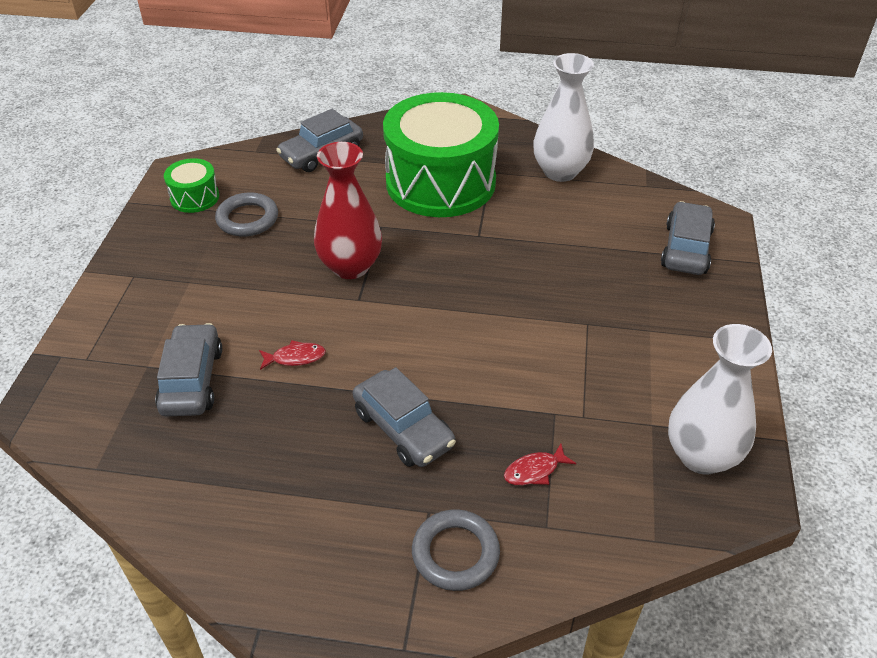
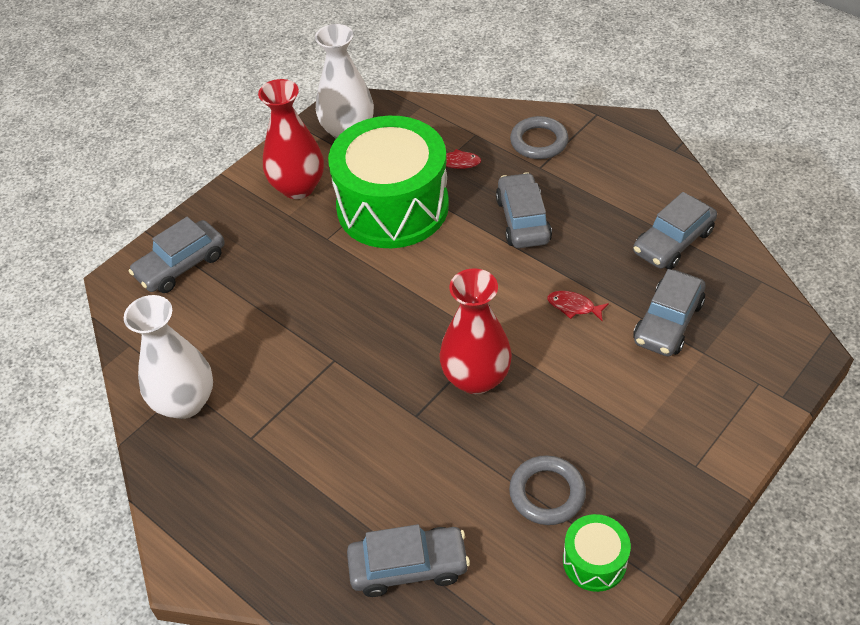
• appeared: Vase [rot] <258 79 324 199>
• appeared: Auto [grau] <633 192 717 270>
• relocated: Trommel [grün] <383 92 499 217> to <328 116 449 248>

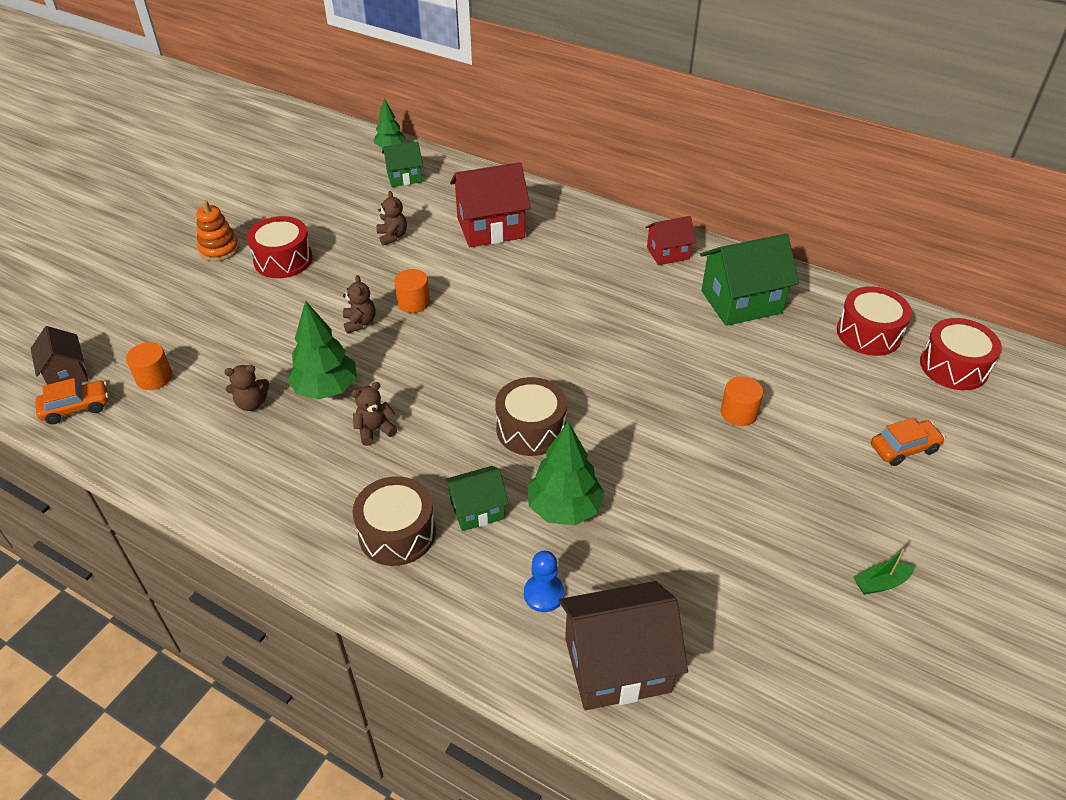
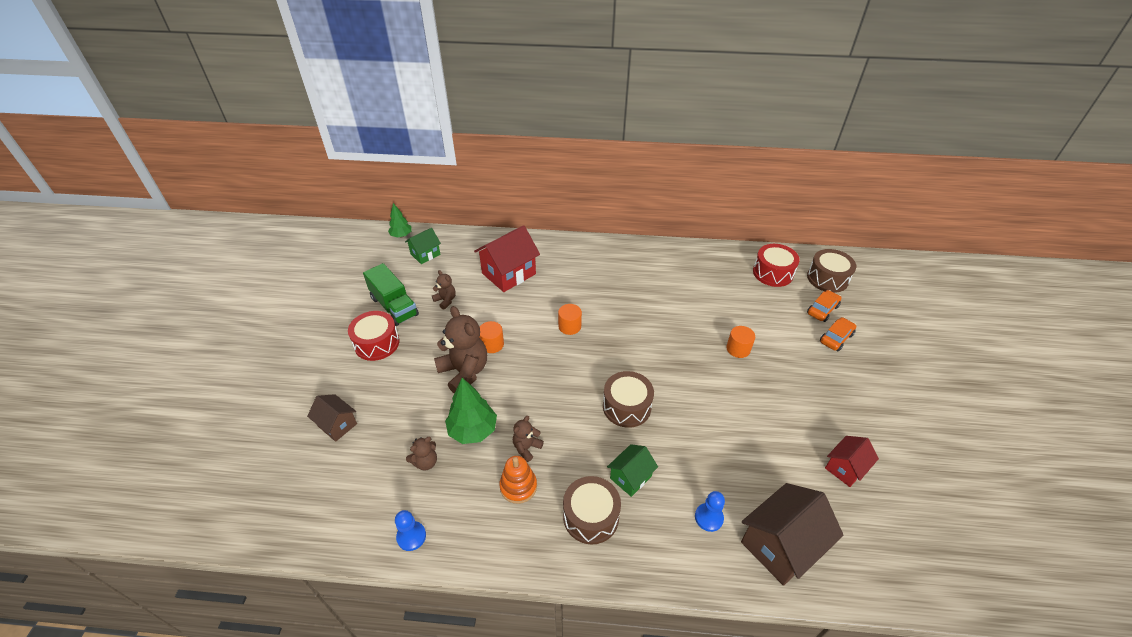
• missing: Baum [grün] <527 422 604 525>
• missing: Haus [grün] <700 233 799 326>
• missing: Boot [grün] <853 549 915 595>
• appeared: Lastwagen [grün] <363 263 419 326>
• appeared: Bauer [blau] <395 510 426 551>
• relocated: Haus [braun] <30 326 88 385> to <307 394 357 442>
• relocated: Auto [orange] <35 378 109 424> to <807 290 842 322>
• relocated: Vollzylinder [orange] <126 342 172 390> to <558 304 582 335>
• relocated: Stapelspielzeug [orange] <196 200 239 261> to <499 456 537 504>
• relocated: Haus [rot] <645 216 696 265> to <825 436 879 487>
• colour: Trommel [rot] <920 318 1002 390> to Trommel [braun] <807 249 856 293>
• size: Teddybär [braun] <343 275 375 333> = <434 306 487 393> x2.00

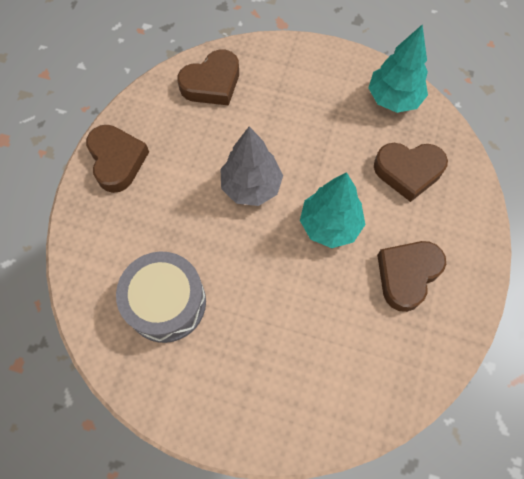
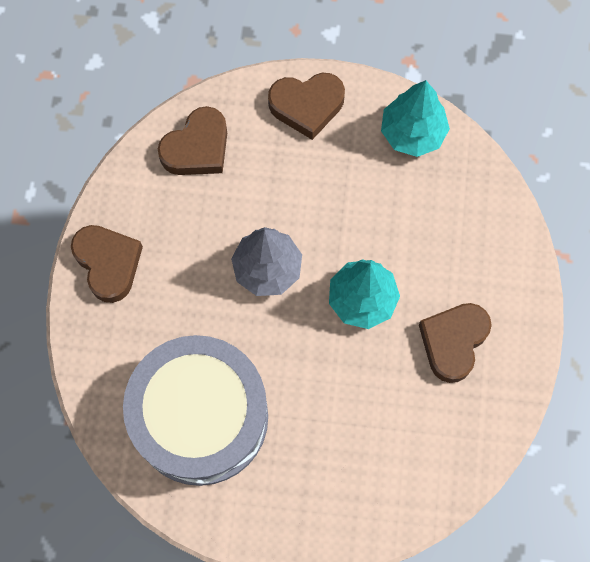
• relocated: Herz [braun] <374 143 448 202> to <268 73 345 140>
• size: Trommel [grau] <116 251 206 343> = <123 335 268 486> x1.56

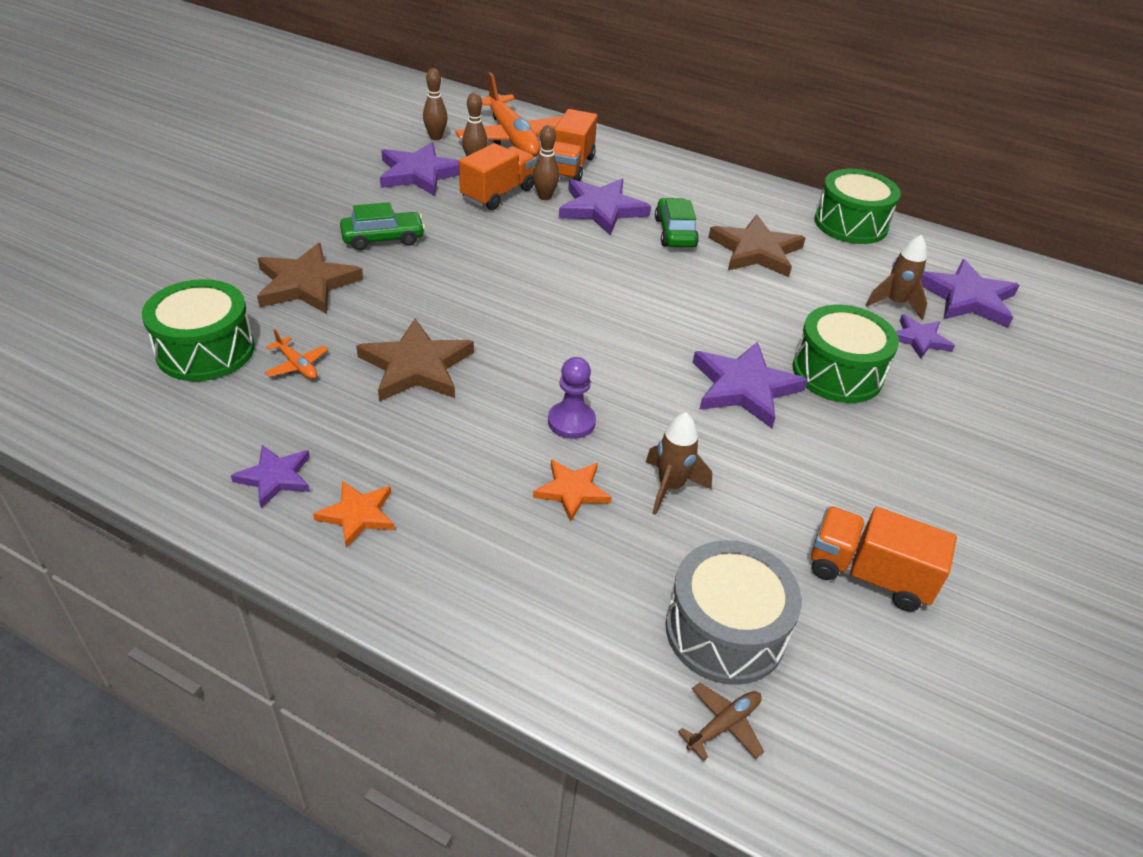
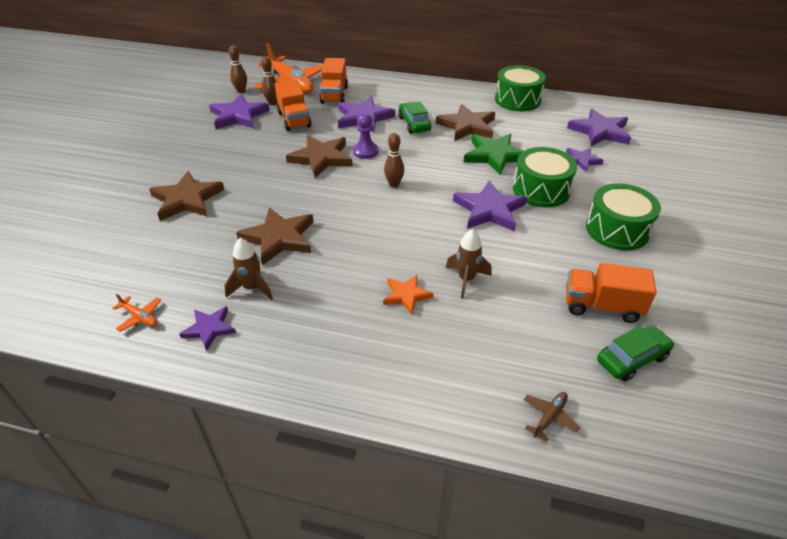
• missing: Stern [orange] <313 481 395 548>
• missing: Trommel [grau] <665 540 802 685>
• appeared: Stern [braun] <286 135 353 178>
• appeared: Stern [grün] <464 134 524 175>
• relocated: Trommel [grün] <142 279 255 381> to <586 183 661 251>
• relocated: Flugzeug [orange] <265 329 328 379> to <112 294 161 332>
• relocated: Auto [grün] <340 202 425 250> to <597 325 675 382>
• relocated: Bowlingkegel [braun] <533 125 559 200> to <384 133 404 188>
• relocated: Bauer [lila] <548 357 596 439> to <353 112 378 159>
• relocated: Rakete [braun] <865 235 927 320> to <224 238 273 300>
• spun: Lastwagen [orange] <459 143 536 210> = <274 80 312 131> 135 degrees clockwise

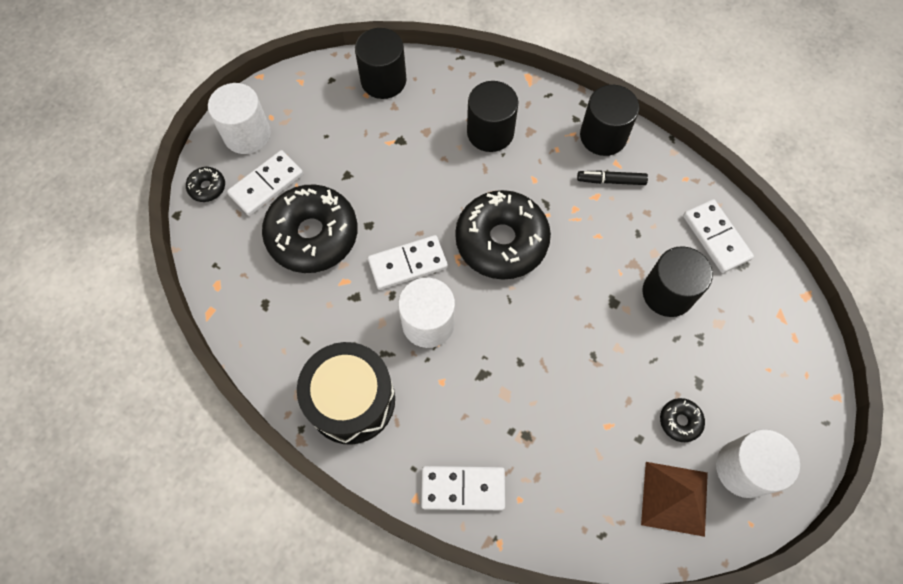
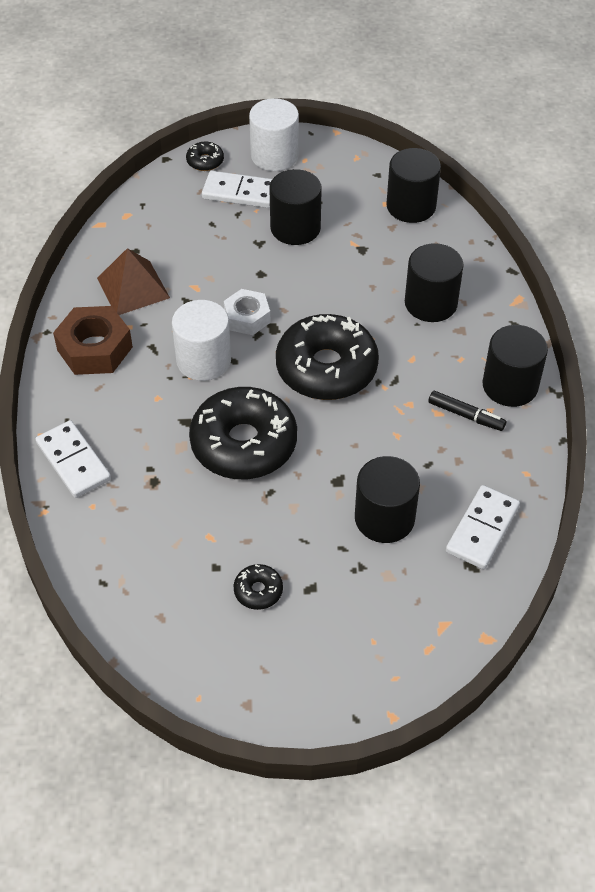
• missing: Vollzylinder [weiß] <716 429 800 498>
• appeared: Vollzylinder [schwarz] <269 169 322 245>
• relocated: Donut [schwarz] <262 184 358 273> to <189 387 297 479>
• relocated: Pyramide [braun] <641 462 708 537> to <97 248 170 315>
• exchanged: Trommel [schwarz] <297 342 395 445> to Sechskantmutter [braun] <53 306 133 375>
• exchanged: Dominostein [weiß] <368 235 448 290> to Sechskantmutter [weiß] <224 289 271 335>
• spun: Filzstift [schwarz] <577 170 648 185> = <428 391 506 431> 150 degrees clockwise

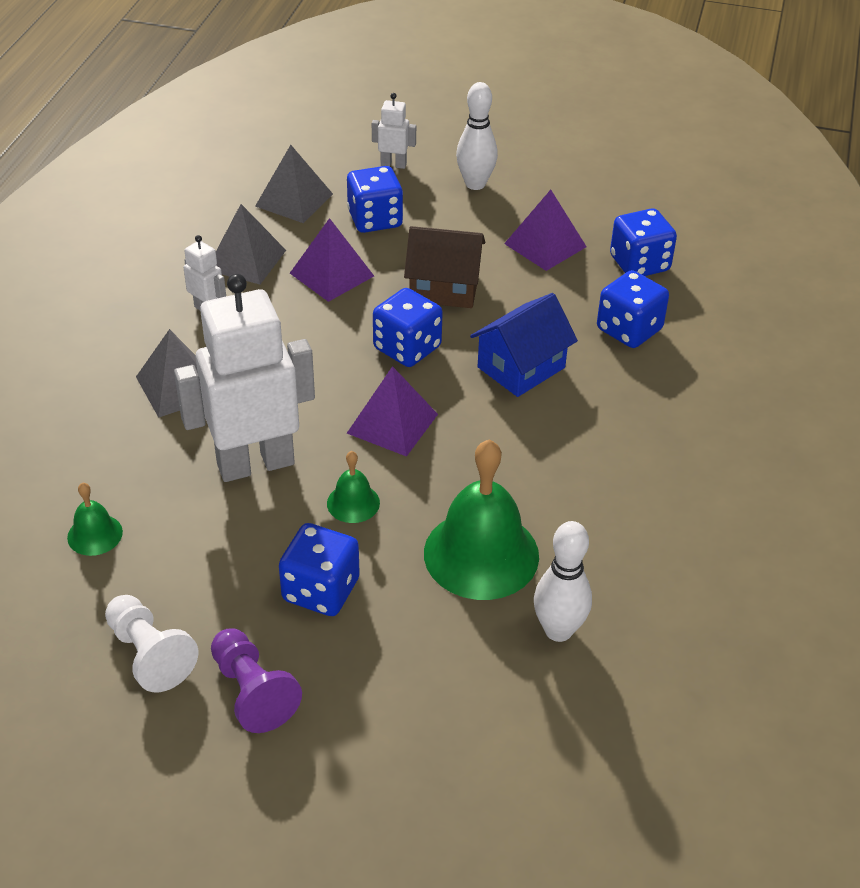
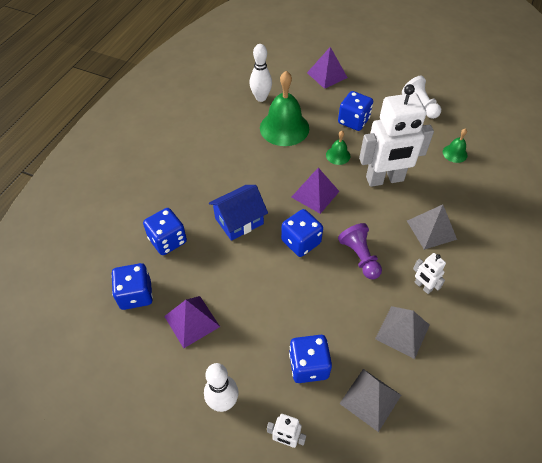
• missing: Haus [braun] <404 226 485 308>
• relocated: Bauer [lila] <211 628 302 733> to <338 223 382 279>
• relocated: Pyramide [lila] <290 218 374 302> to <307 47 348 89>

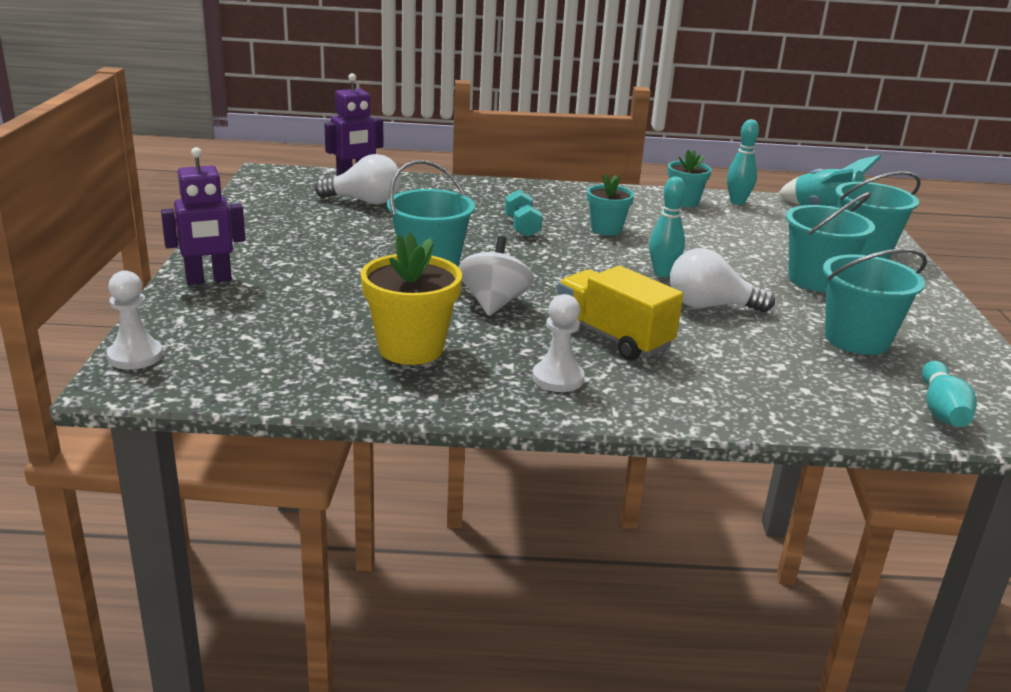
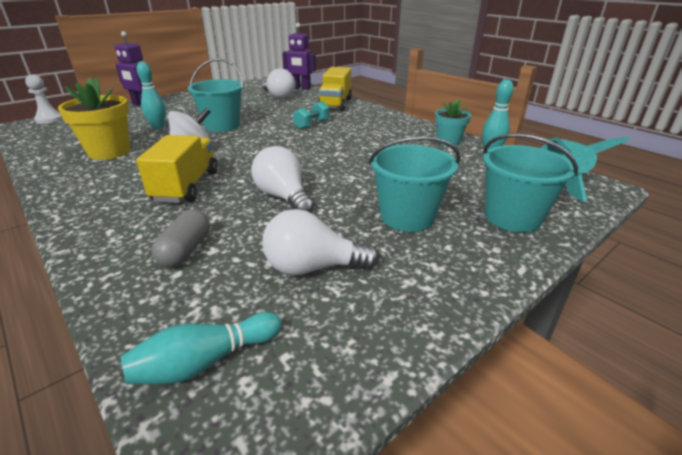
• missing: Bauer [weiß] <532 294 585 392>
• missing: Blumentopf [türkis] <587 173 634 236>
• appeared: Kapsel [grau] <152 209 210 268>
• appeared: Lastwagen [gelb] <318 67 352 111>
• relocated: Bowlingkegel [türkis] <649 177 685 277> to <136 61 166 129>
• exchanged: Eimer [türkis] <823 249 927 355> to Glühbirne [weiß] <262 209 379 275>

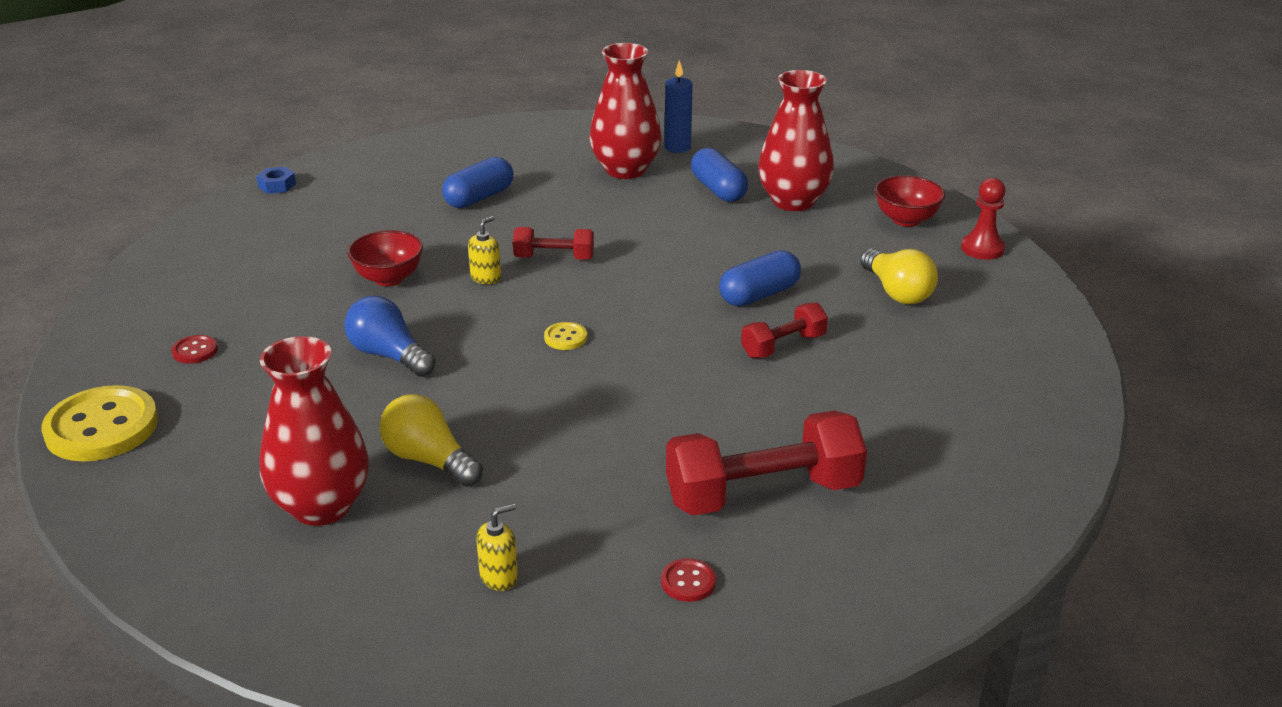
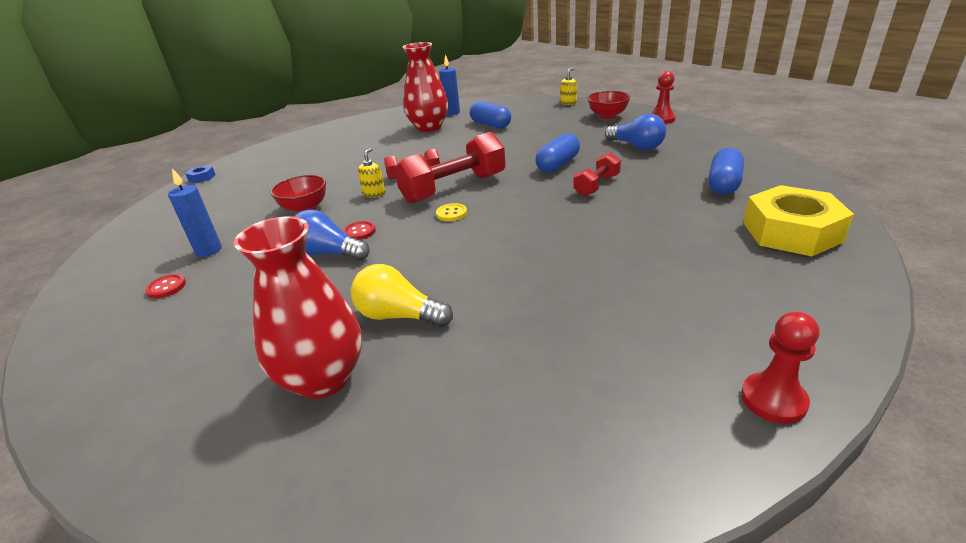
• missing: Knopf [gelb] <41 385 158 462>
• missing: Vase [rot] <758 70 834 211>
• appeared: Kerze [blau] <168 168 222 257>
• appeared: Bauer [rot] <741 312 820 424>
• appeared: Sechskantmutter [gelb] <743 185 854 256>
• relocated: Kapsel [blau] <442 157 513 208> to <708 148 744 195>
• relocated: Seifenspender [gelb] <476 504 518 591> to <560 68 577 105>
• relocated: Knopf [rot] <661 558 716 602> to <343 221 376 240>
• relocated: Hantel [rot] <666 411 867 516> to <394 132 506 203>
• colour: Glühbirne [gelb] <860 248 938 304> to Glühbirne [blau] <605 114 666 150>

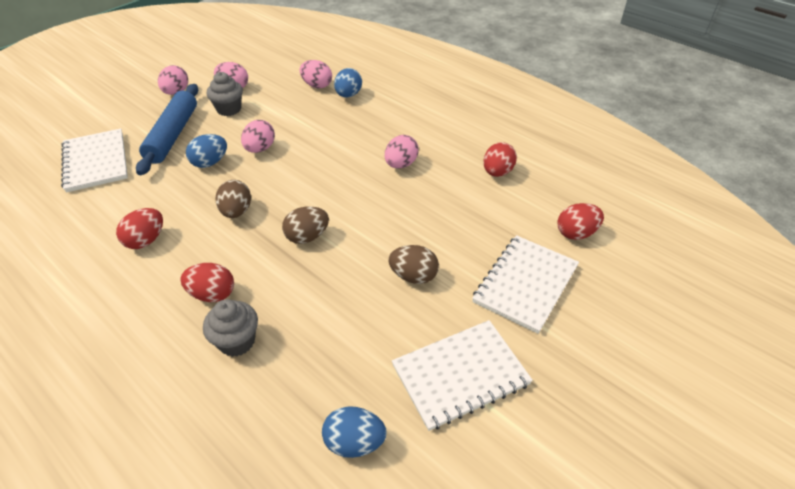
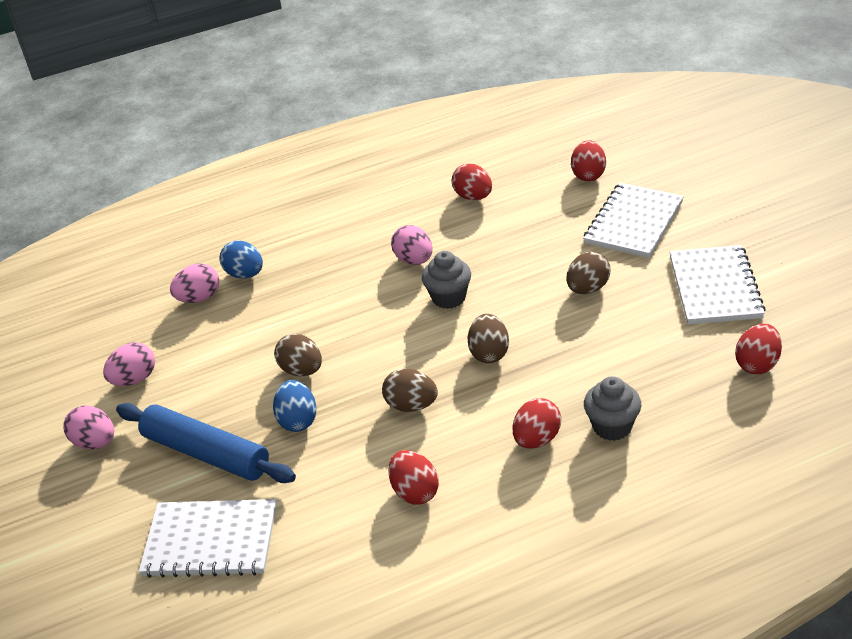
• relocated: Muffin [grau] <207 72 243 116> to <422 251 471 309>
• colour: Ei [rosa] <241 120 275 153> to Ei [braun] <274 334 322 376>
• colour: Ei [blau] <322 406 387 458> to Ei [rot] <735 324 782 374>
• spun: Notizbuch [weiß] <472 235 579 334> = <583 183 684 258> 60 degrees clockwise

